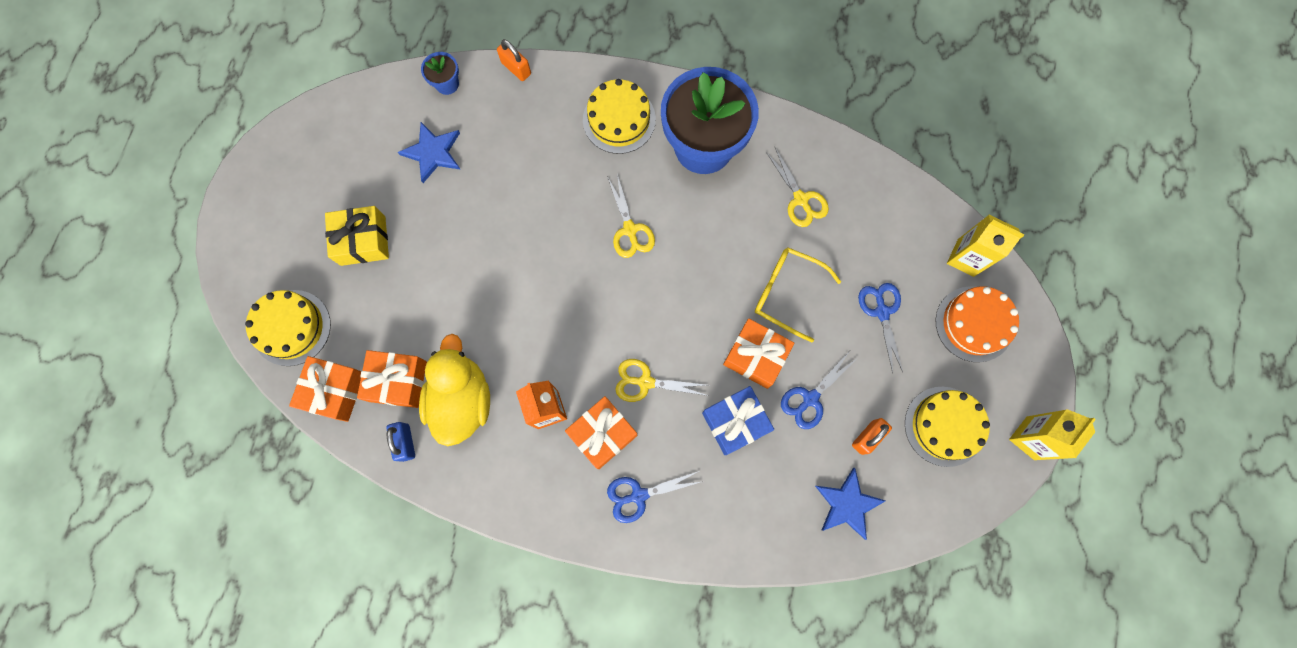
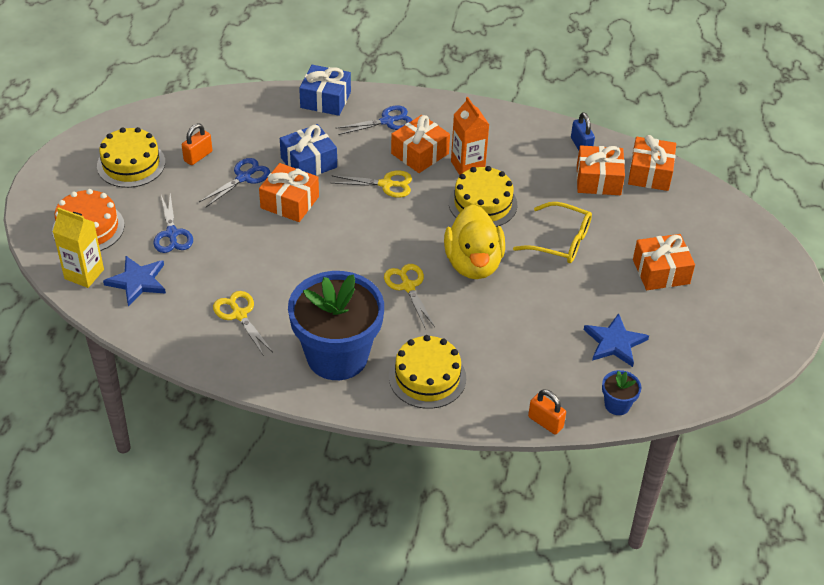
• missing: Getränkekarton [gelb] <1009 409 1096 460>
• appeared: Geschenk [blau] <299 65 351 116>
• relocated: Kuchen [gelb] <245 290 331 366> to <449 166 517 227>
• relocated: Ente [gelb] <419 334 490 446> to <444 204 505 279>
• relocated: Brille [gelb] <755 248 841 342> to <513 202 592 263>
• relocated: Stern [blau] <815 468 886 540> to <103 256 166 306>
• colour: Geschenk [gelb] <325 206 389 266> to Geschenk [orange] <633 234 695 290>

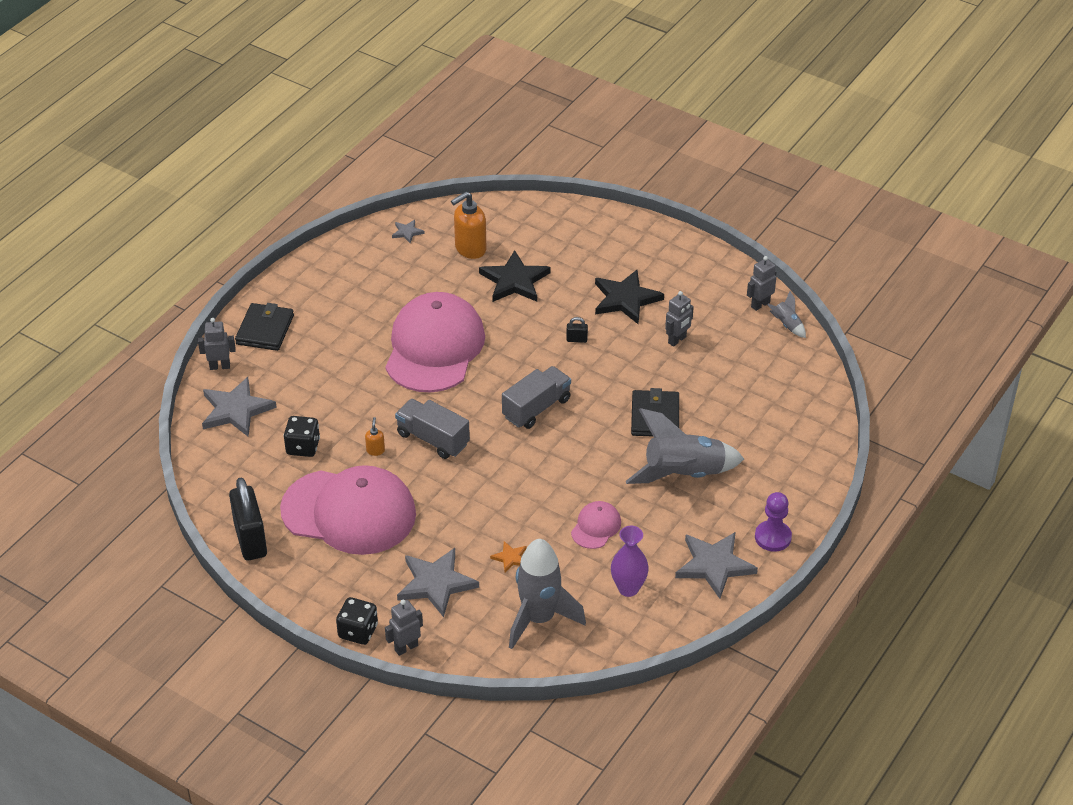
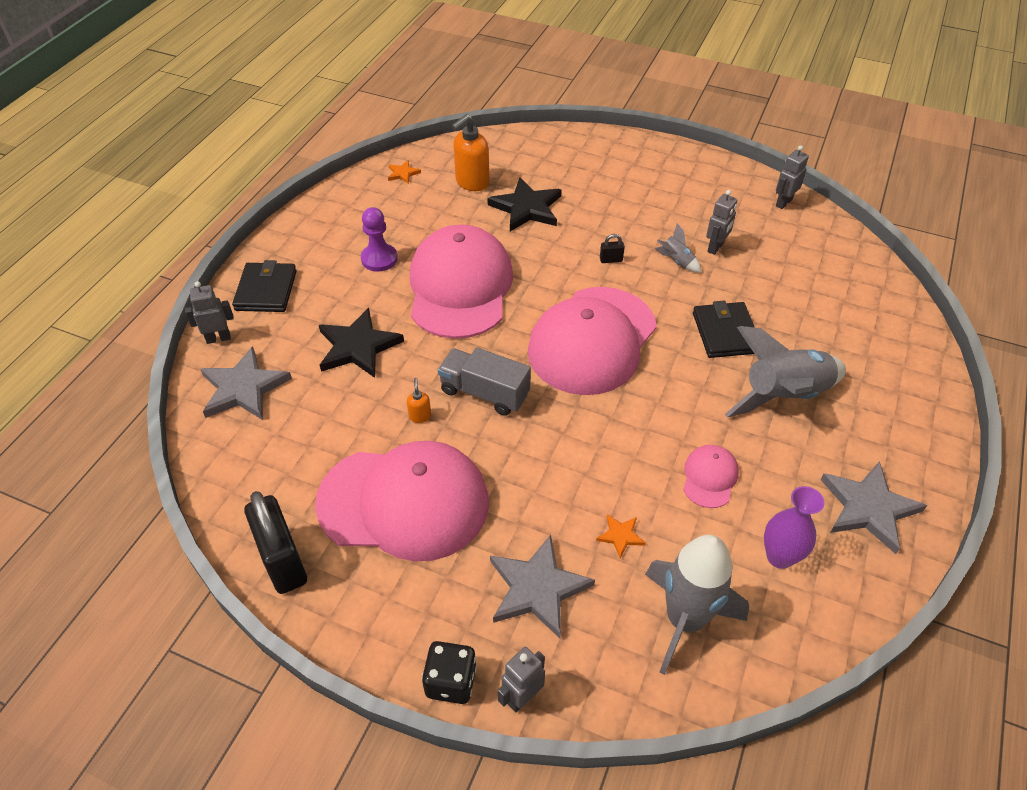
• missing: Spielwürfel [schwarz] <283 416 320 457>
• relocated: Stern [schwarz] <595 270 664 324> to <319 308 404 378>
• relocated: Bauer [lila] <755 492 792 552> to <361 207 398 272>
• relocated: Rakete [grau] <767 291 806 338> to <655 223 701 273>
• exchanged: Lastwagen [grau] <502 366 571 429> to Kappe [rosa] <528 287 657 395>
• colour: Stern [grau] <392 220 425 243> to Stern [orange] <388 160 421 184>

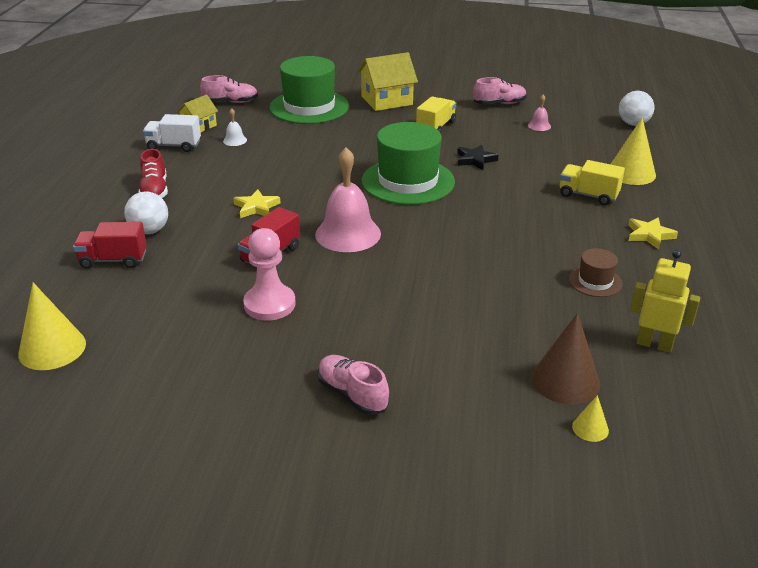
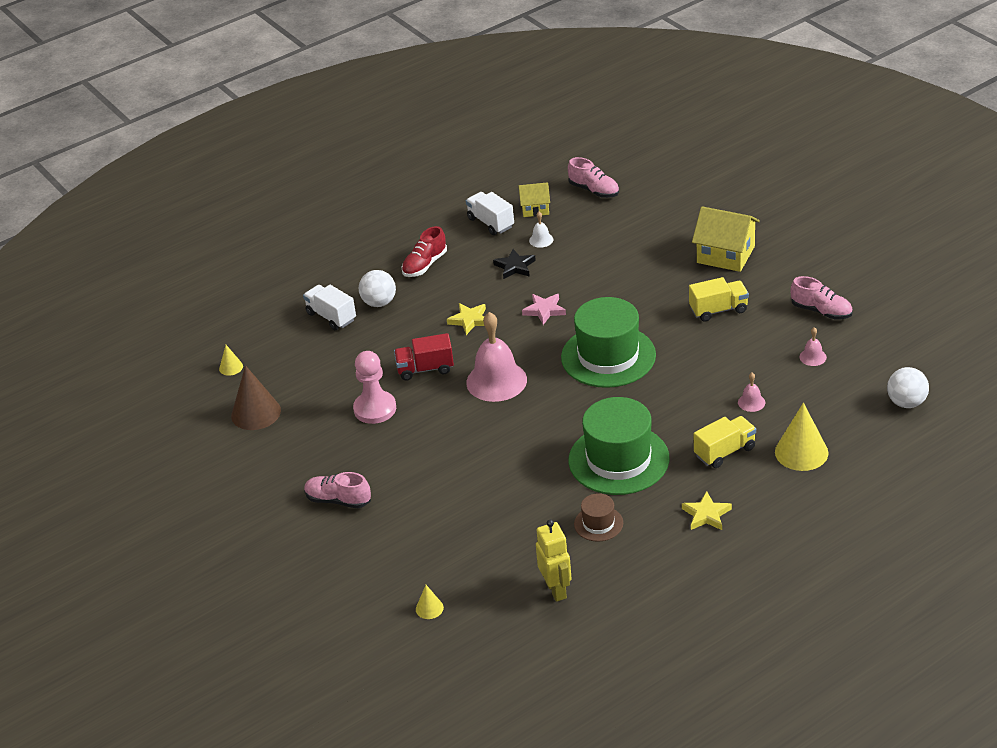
• appeared: Stern [rosa] <522 294 566 325>
• appeared: Glocke [rosa] <738 373 765 412>
• relocated: Hut [grün] <269 56 349 124> to <568 397 669 495>
• relocated: Stern [schwarz] <457 145 499 170> to <493 249 536 279>
• relocated: Kegel [braun] <531 313 600 404> to <231 365 281 430>
• colour: Lastwagen [rot] <73 222 147 269> to Lastwagen [weiß] <303 285 356 330>
• spun: Schuh [rosa] <318 355 389 415> = <304 472 371 508> 75 degrees counterclockwise
• spun: Lastwagen [gelb] <560 160 625 205> = <694 416 756 468> 75 degrees clockwise
• size: Kegel [gelb] <18 283 86 370> = <219 345 243 376> x0.50

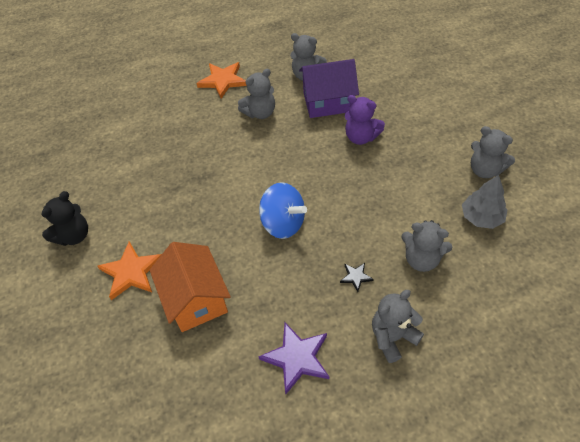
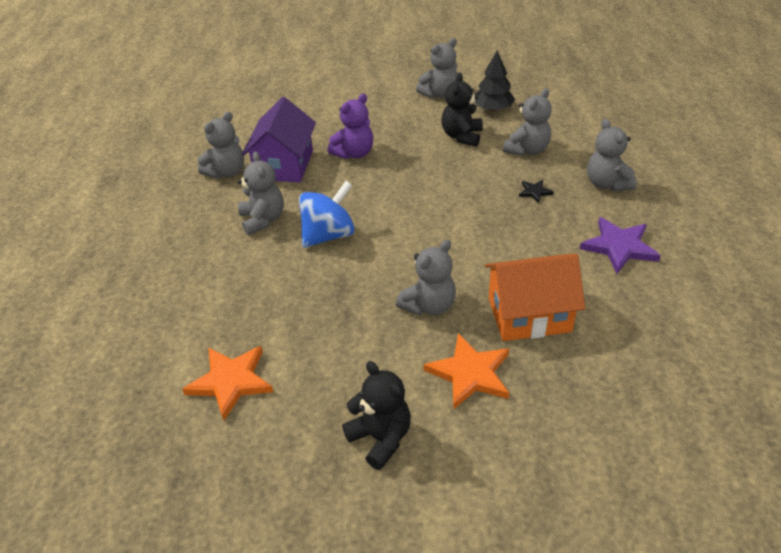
• appeared: Teddybär [grau] <396 240 456 315>
• appeared: Teddybär [schwarz] <442 73 483 147>
• relocated: Stern [orange] <196 62 247 99> to <182 346 273 420>
• relocated: Kreisel [blau] <259 182 307 239> to <299 181 355 248>
• colour: Baum [grau] <462 175 507 229> to Baum [schwarz] <474 50 515 111>

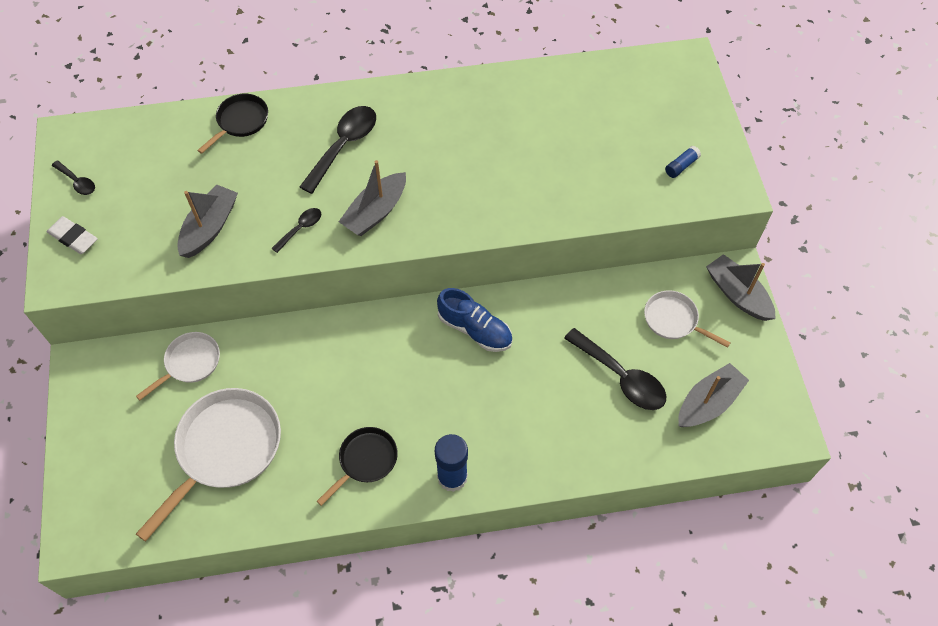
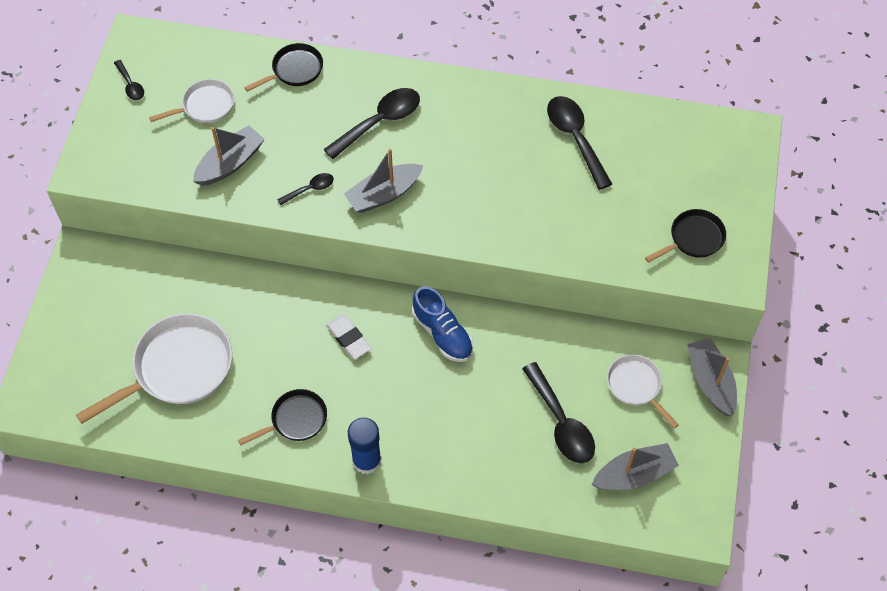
• appeared: Löffel [schwarz] <547 96 612 190>
• relocated: Radiergummi [weiß] <47 216 98 254> to <326 314 371 359>
• relocated: Pfanne [weiß] <136 332 220 400> to <149 79 234 123>
• exchanged: Klebestift [blau] <665 146 701 178> to Pfanne [schwarz] <645 209 726 262>

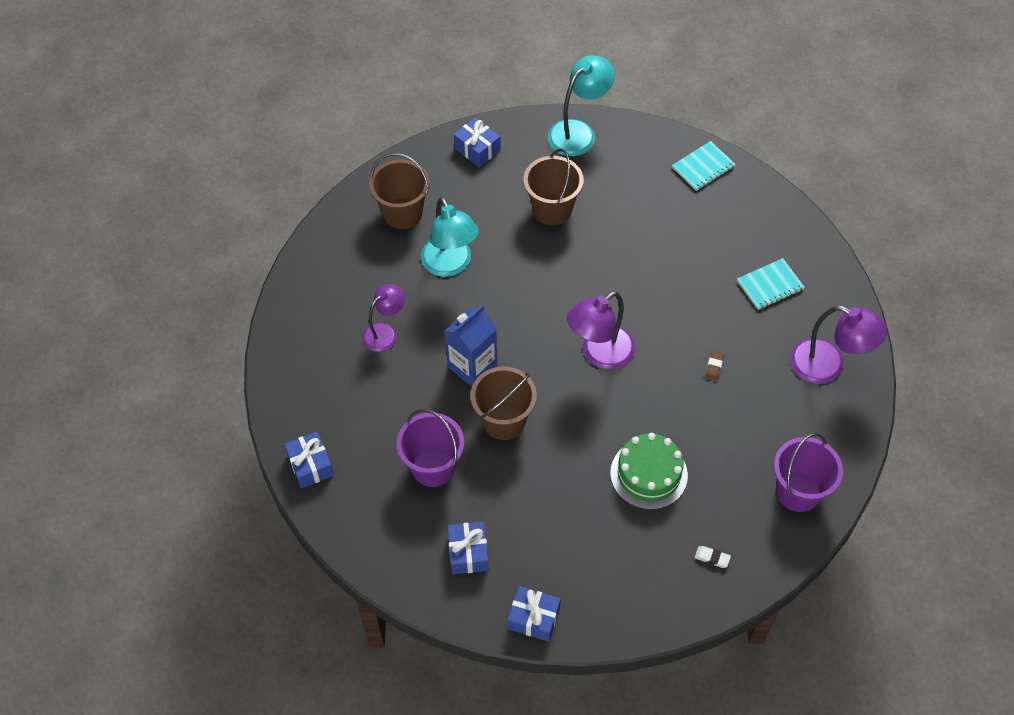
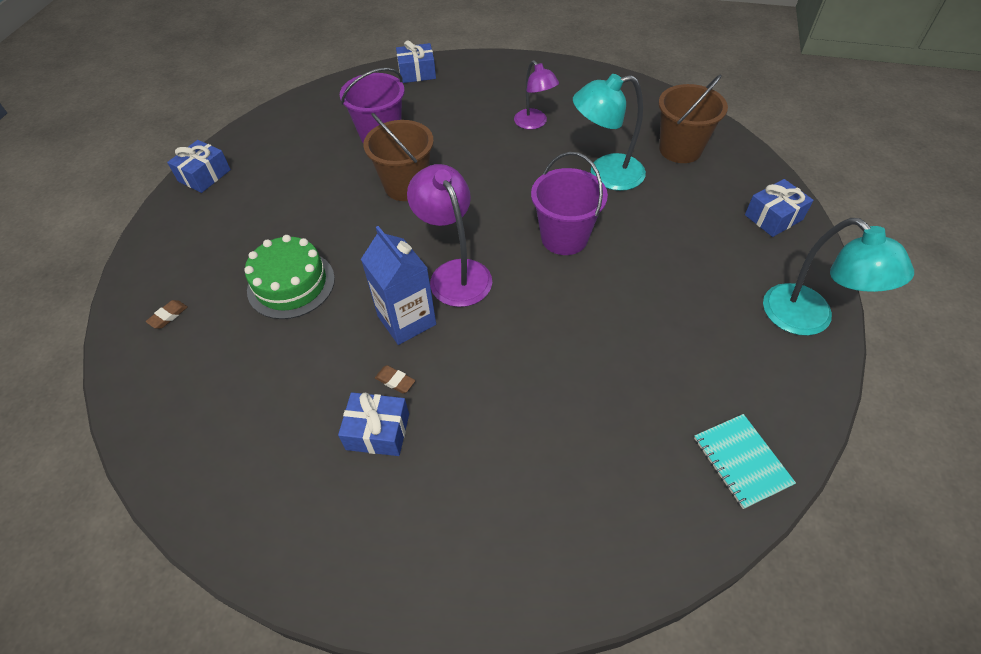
• missing: Eimer [braun] <524 149 584 225>
• missing: Notizbuch [türkis] <737 258 805 310>
• missing: Lampe [lila] <791 306 887 384>
• relocated: Getränkekarton [blau] <445 305 497 387> to <361 226 436 345>
• relocated: Geschenk [blau] <448 522 489 574> to <338 392 409 456>
• relocated: Eimer [lila] <774 433 843 512> to <531 152 608 255>
• colour: Radiergummi [weiß] <695 546 731 568> to Radiergummi [braun] <146 300 187 329>

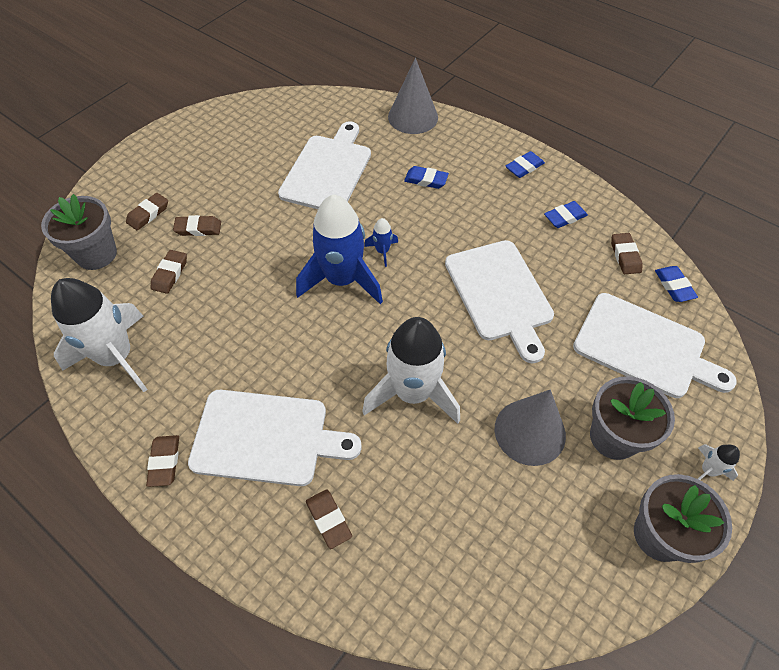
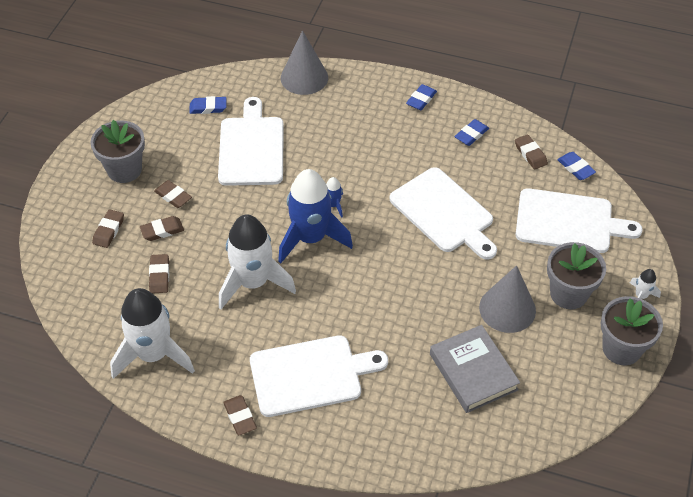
• appeared: Buch [grau] <430 325 520 413>
• relocated: Blumentopf [grau] <41 194 117 270> to <90 120 145 183>
• relocated: Radiergummi [braun] <306 489 352 549> to <154 180 192 208>
• relocated: Rakete [weiß] <362 317 460 424> to <219 214 296 309>
• relocated: Radiergummi [blau] <404 166 449 189> to <189 96 227 114>

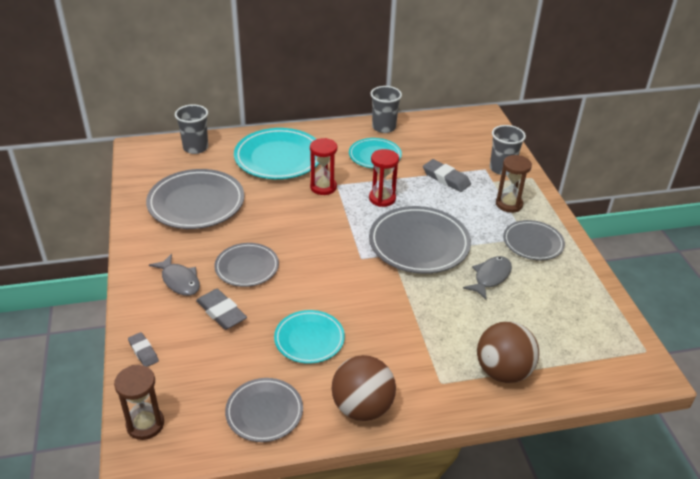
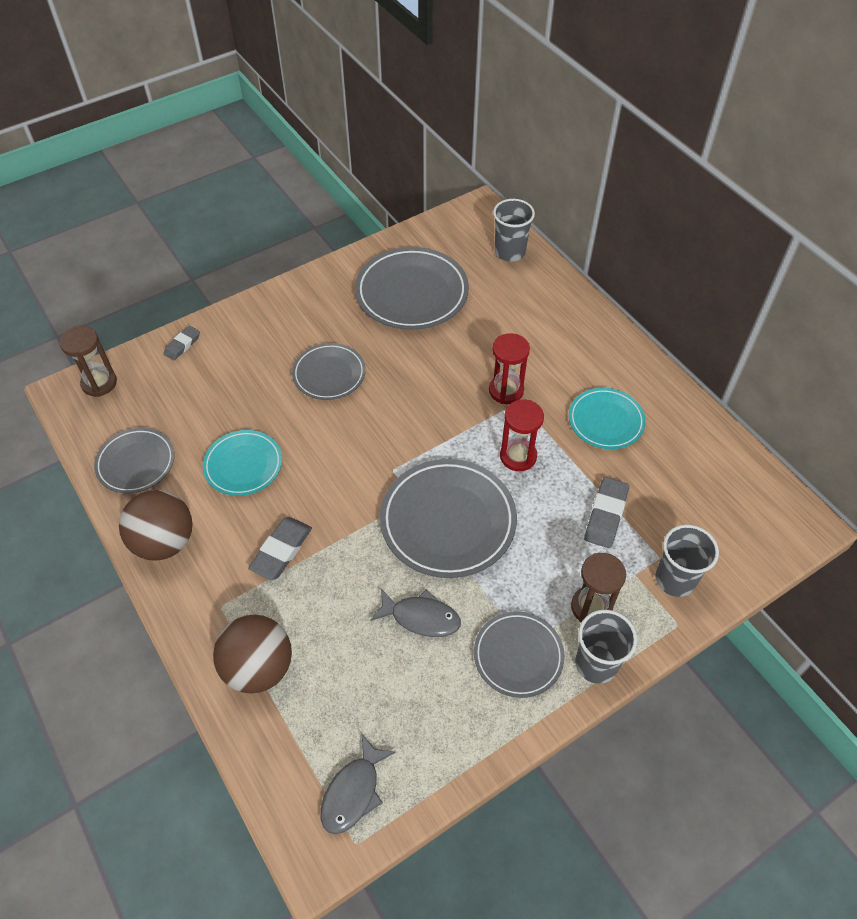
• missing: Teller [türkis] <234 128 319 179>
• relocated: Fisch [grau] <149 254 200 296> to <321 734 396 834>
• relocated: Radiergummi [grau] <196 289 247 330> to <248 517 312 580>
• relocated: Becher [grau] <370 86 402 133> to <575 610 637 684>

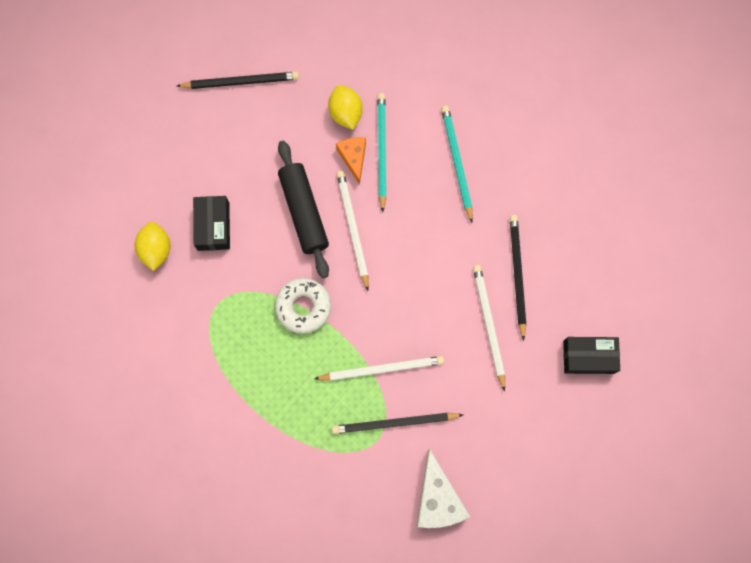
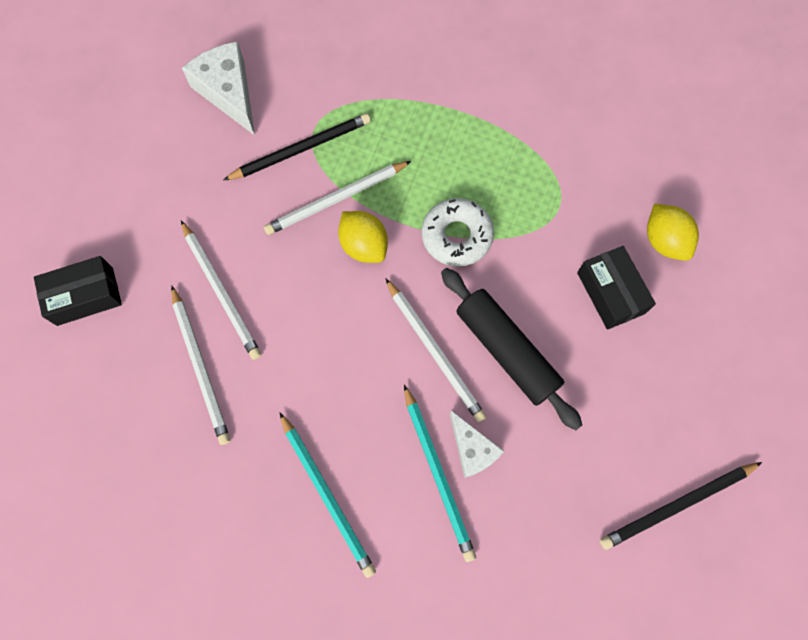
• relocated: Zitrone [gelb] <328 85 363 130> to <338 211 388 263>
• colour: Käse [orange] <336 137 366 185> to Käse [weiß] <450 411 504 478>
• colour: Bleistift [schwarz] <510 215 526 341> to Bleistift [weiß] <171 285 230 445>

